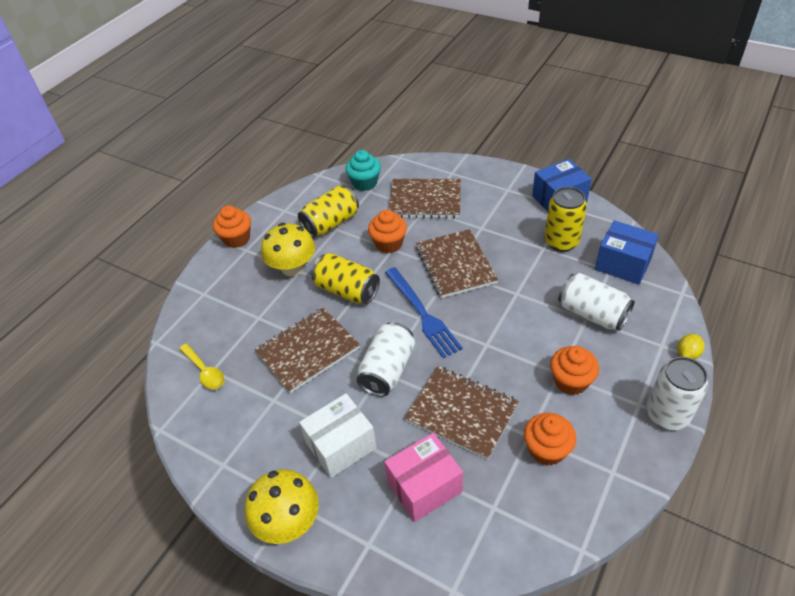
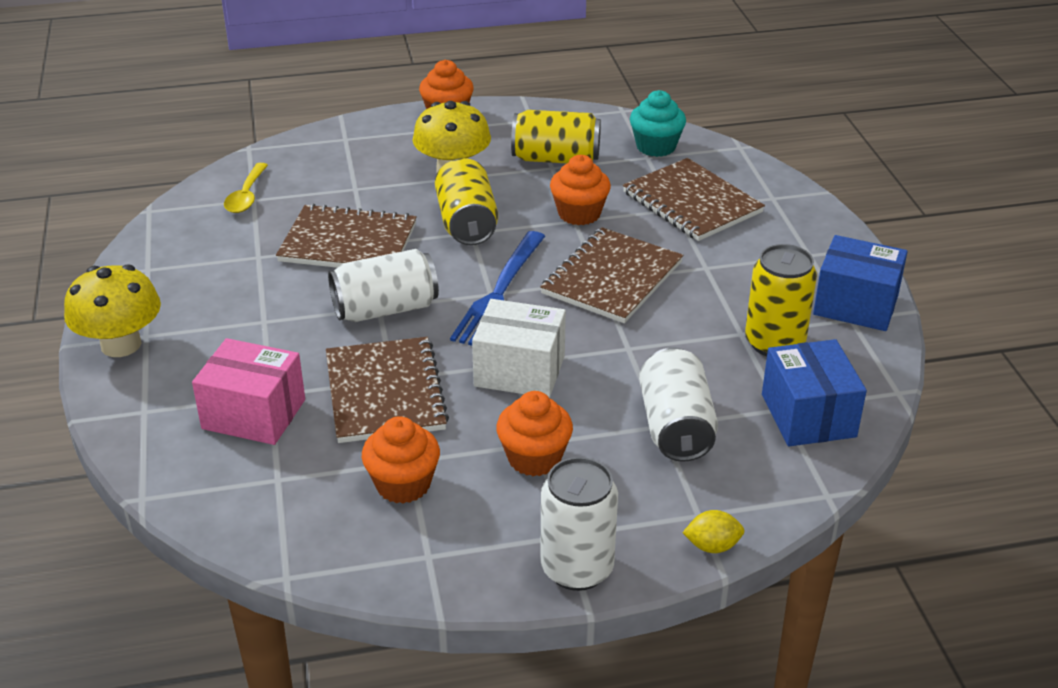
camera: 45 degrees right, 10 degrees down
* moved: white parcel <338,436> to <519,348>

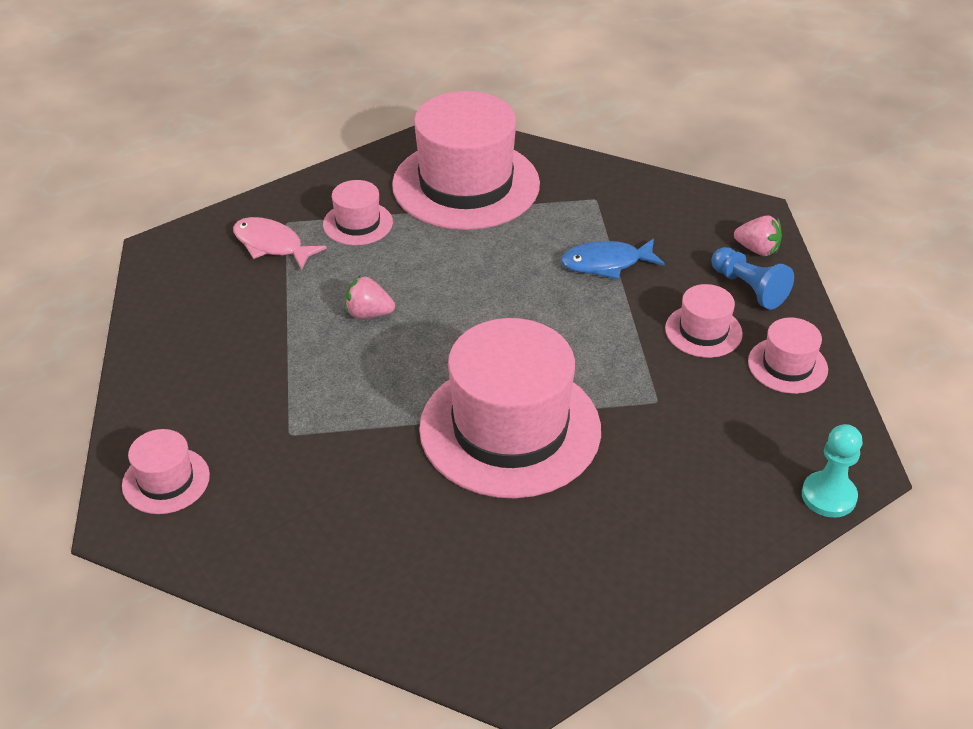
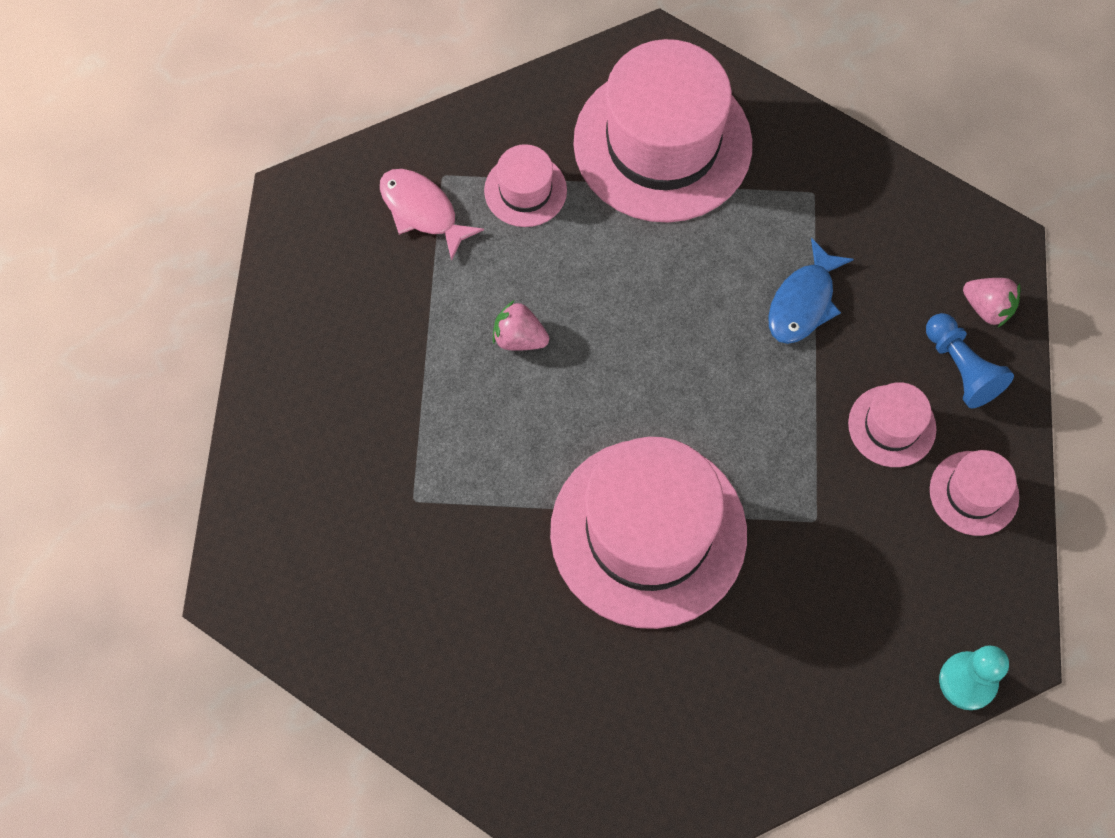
camera: 10 degrees right, 25 degrees up
* turned: blue fish figure <613,258> = <811,291> 60 degrees counterclockwise
* removed: rosy hat <166,471>

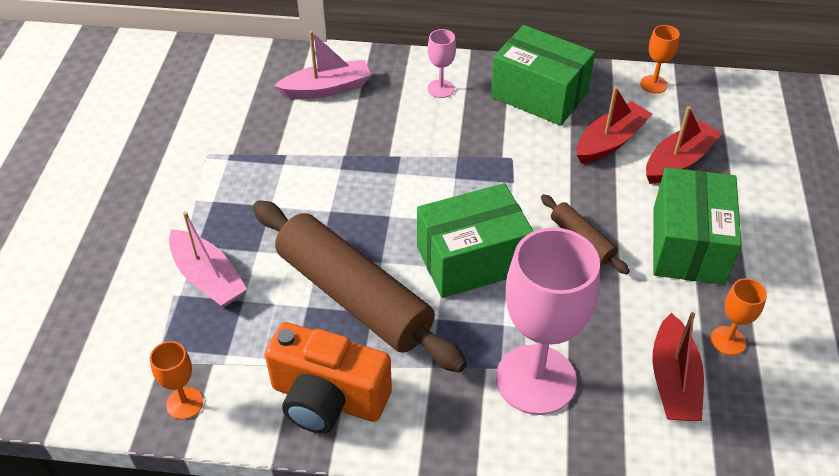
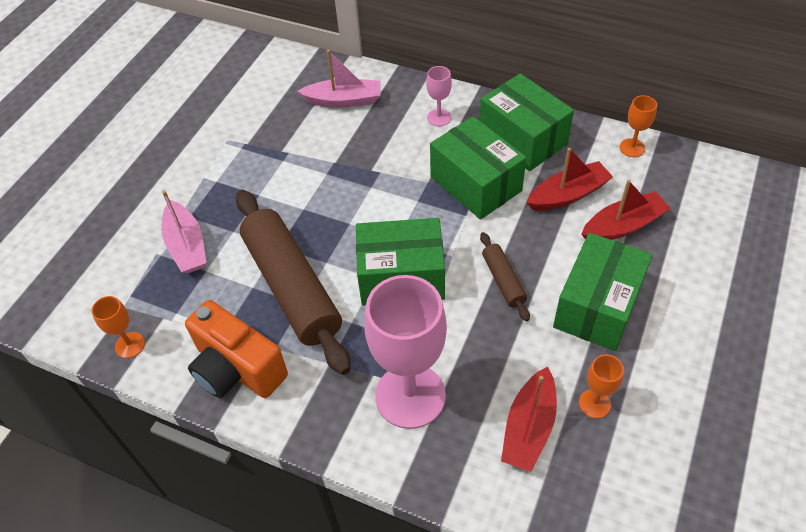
camera: 20 degrees right, 5 degrees up
* added: leaf-green parcel <478,168>

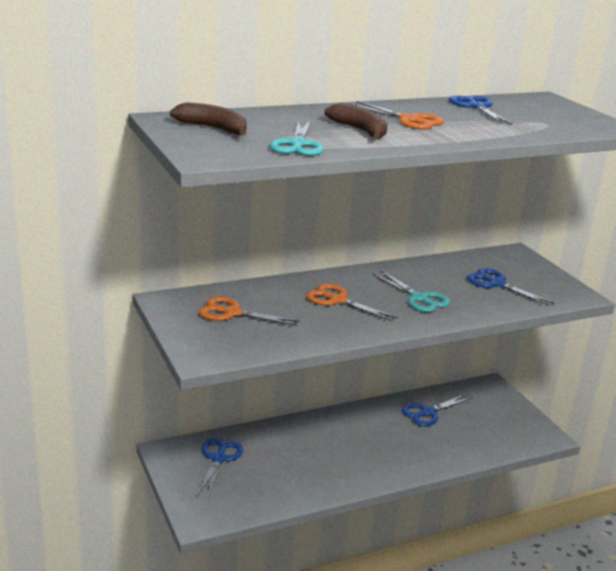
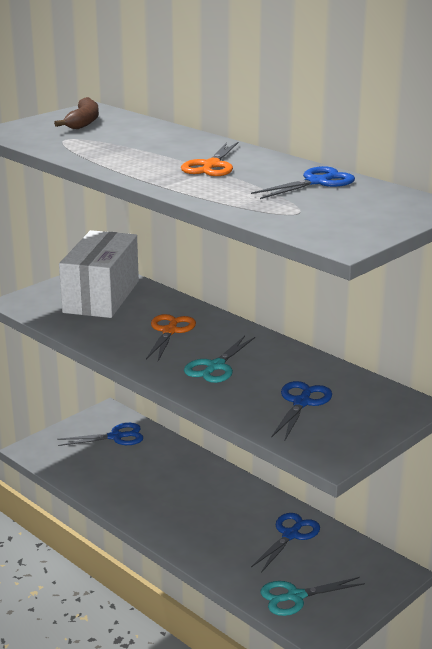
camera: 70 degrees right, 0 degrees up
* removed: russet toy banana <356,121>
* moved: teal scissors <297,138> to <313,596>
* replaced: bright orange scissors <249,311> to white parcel <99,274>
* turned: blue scissors <436,410> = <285,543> 90 degrees clockwise

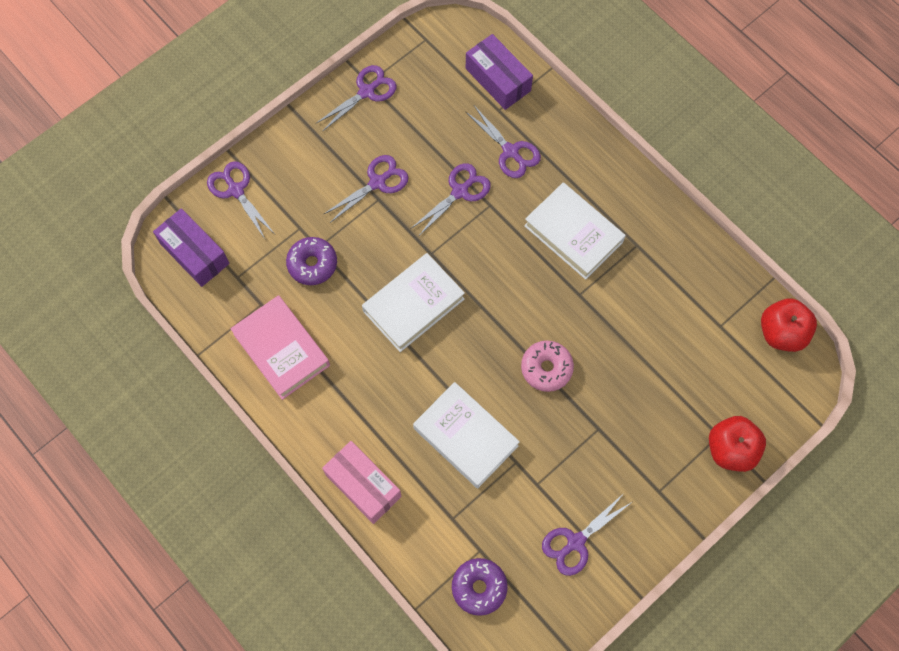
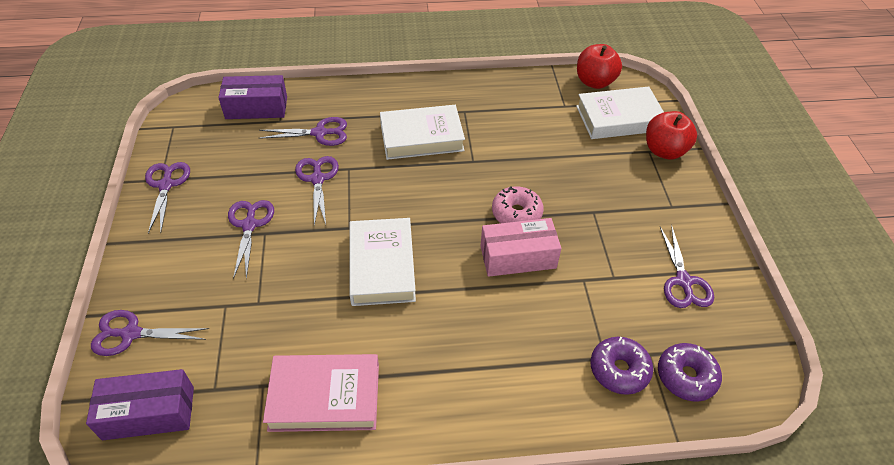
camera: 55 degrees left, 20 degrees down
* moved: royal purple glazed donut <311,261> to <621,366>
* moved: white hardcover <466,435> to <620,113>
* moved: rosy parcel <362,482> to <521,247>

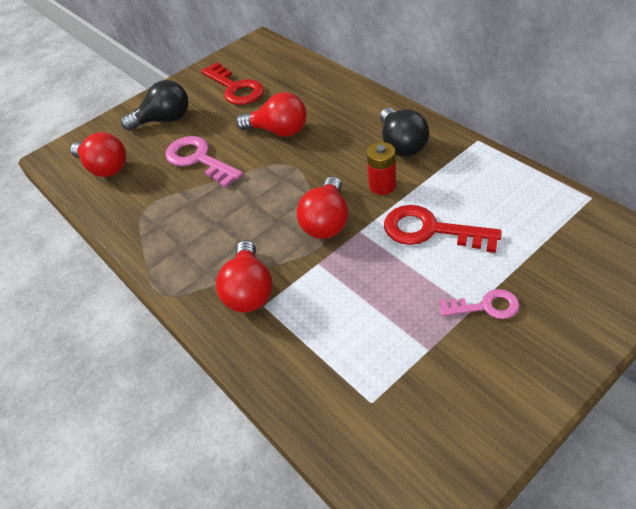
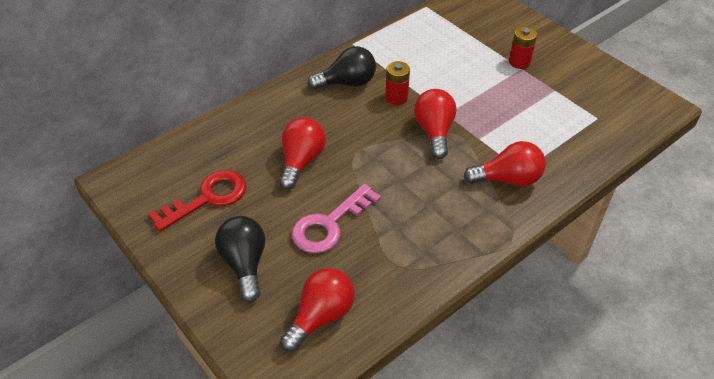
camera: 95 degrees left, 0 degrees up
* turned: crimson lightbulb <322,208> = <435,124> 105 degrees counterclockwise
* removed: crimson door key <443,229>
* replaced: rosy door key <479,304> to crimson AA battery <523,48>

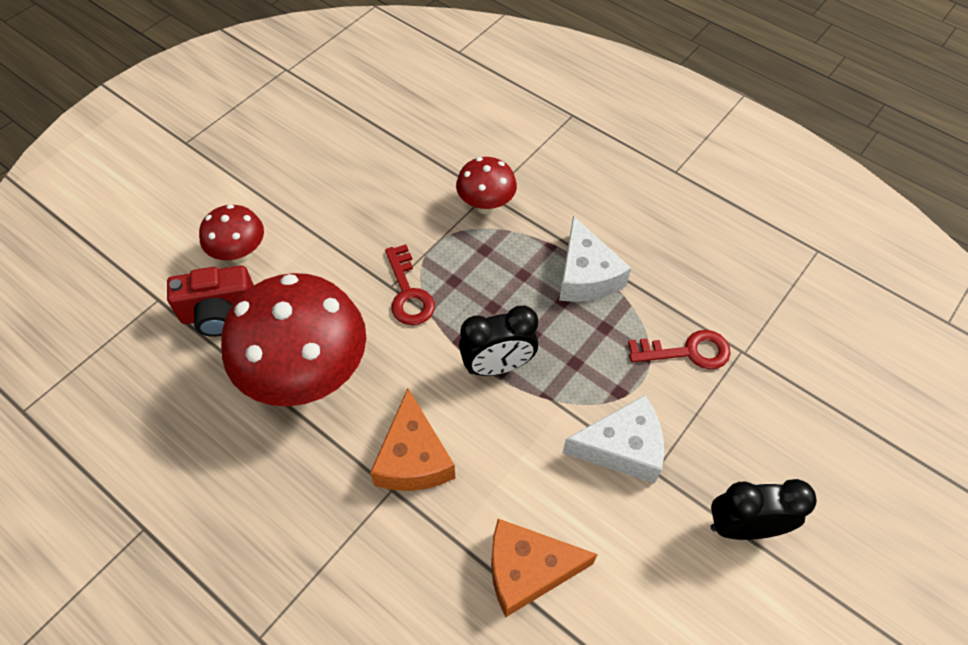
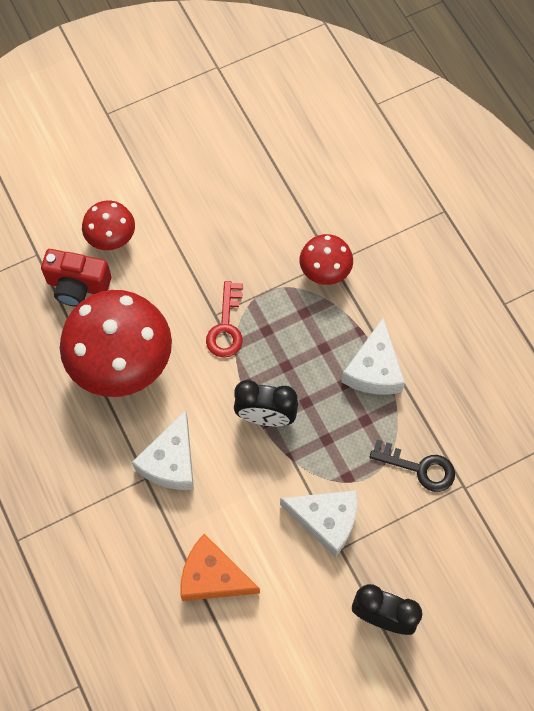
camera: 25 degrees right, 10 degrees up
* recoloured: crimson door key <679,349> to ebony door key <412,466>
* recoloured: bright orange piece of cheese <412,440> to white piece of cheese <163,450>

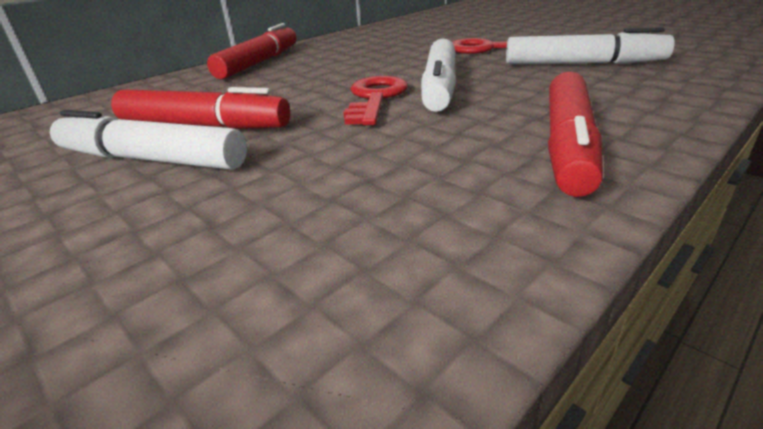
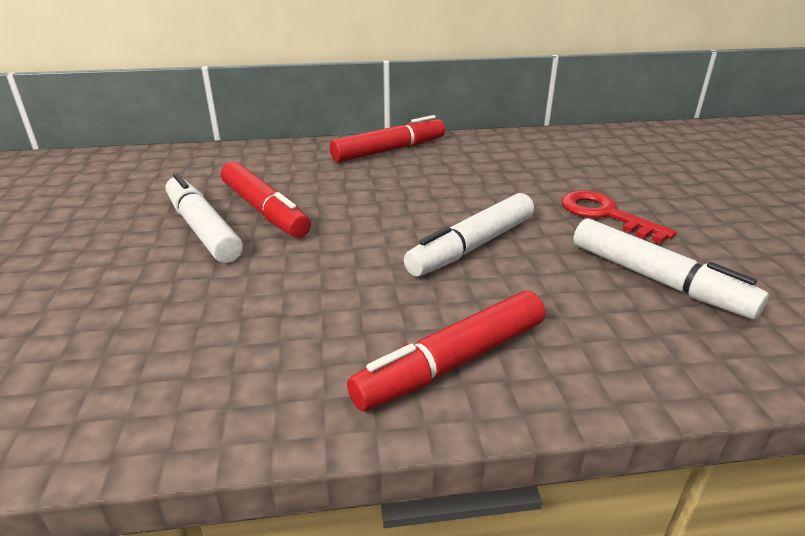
camera: 35 degrees right, 0 degrees up
* removed: crimson door key <375,100>

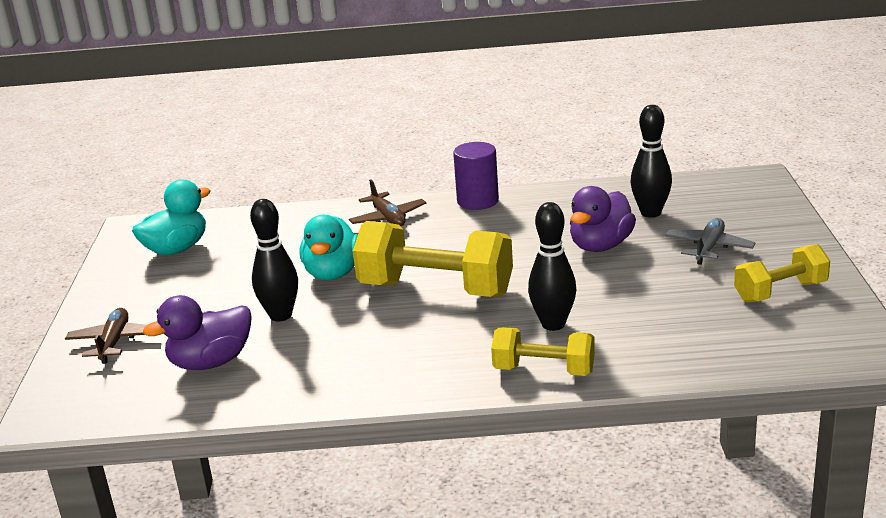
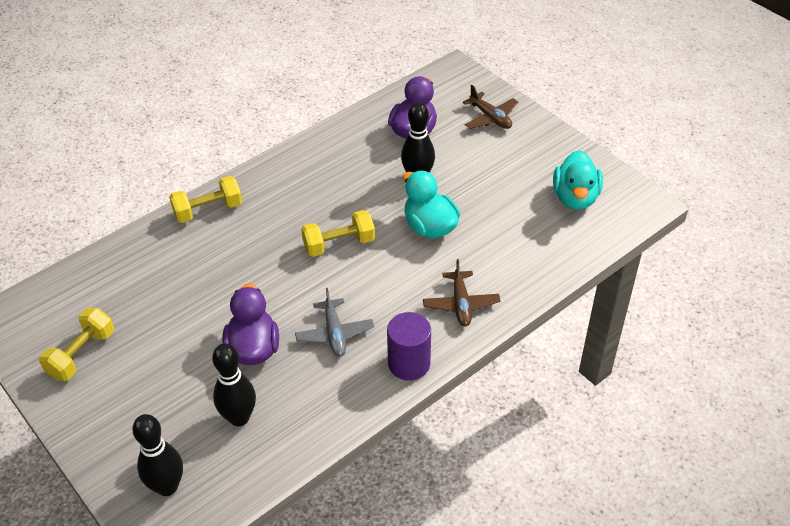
camera: 140 degrees right, 20 degrees up
* turned: russet toy plane <387,203> = <462,292> 120 degrees counterclockwise
* moved: ebony tenpin <552,266> to <157,455>
* moved: gray toy plane <710,241> to <334,322>
* resized: yellow free weight <433,259> = <338,233> x0.58

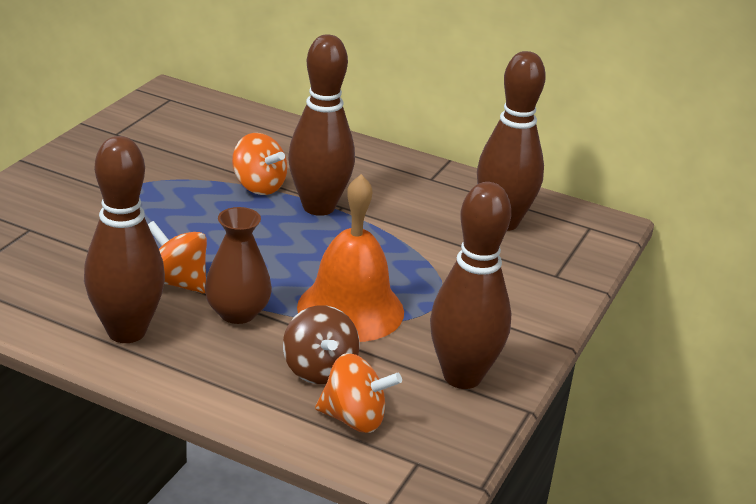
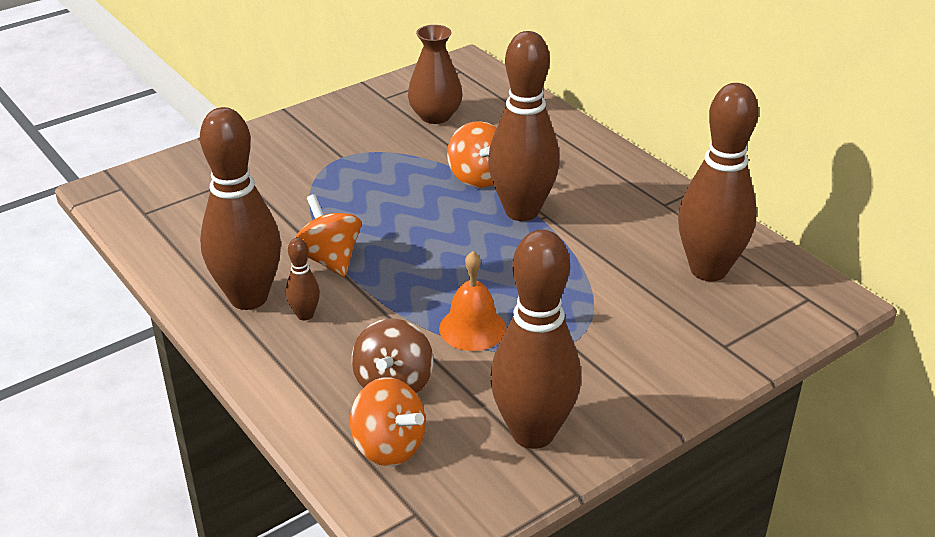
camera: 30 degrees right, 5 degrees up
* resized: bright orange bell <350,258> = <472,301> x0.59
* moved: russet vase <238,265> to <435,74>
* added: russet tenpin <303,279>

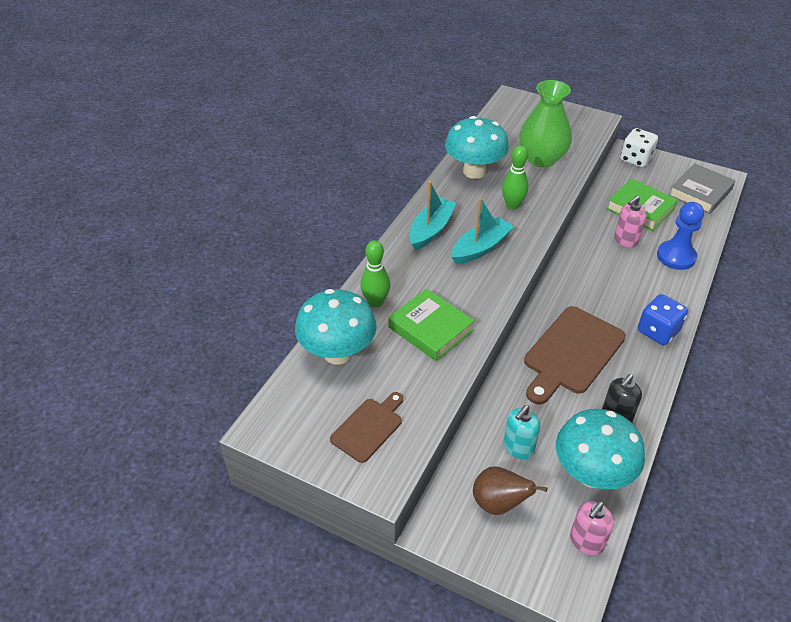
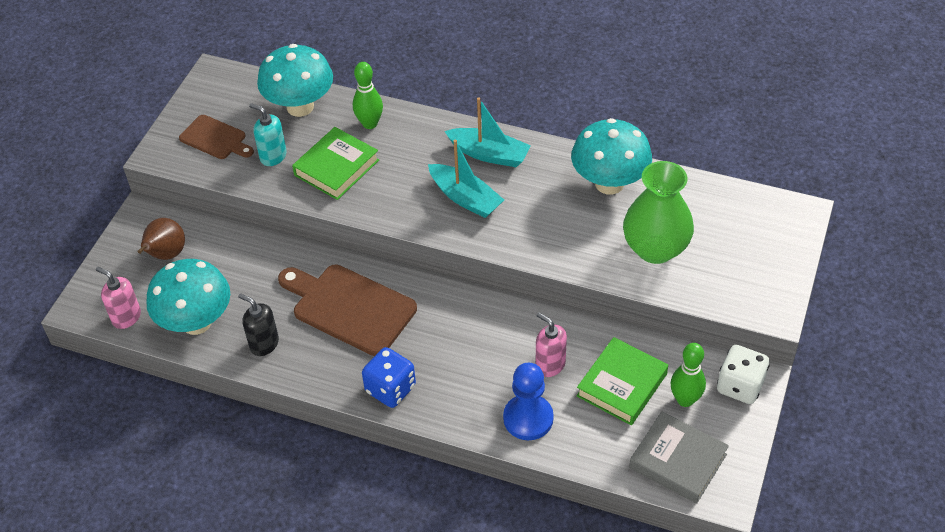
camera: 85 degrees right, 5 degrees up
* moved: leaf-green tenpin <515,177> to <688,375>
* moved: teal soap dispenser <521,432> to <268,134>

